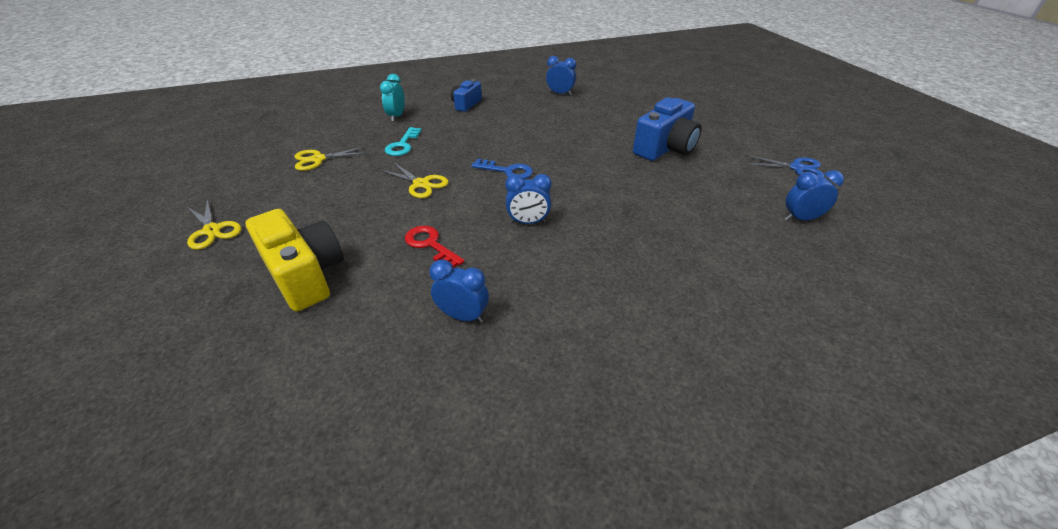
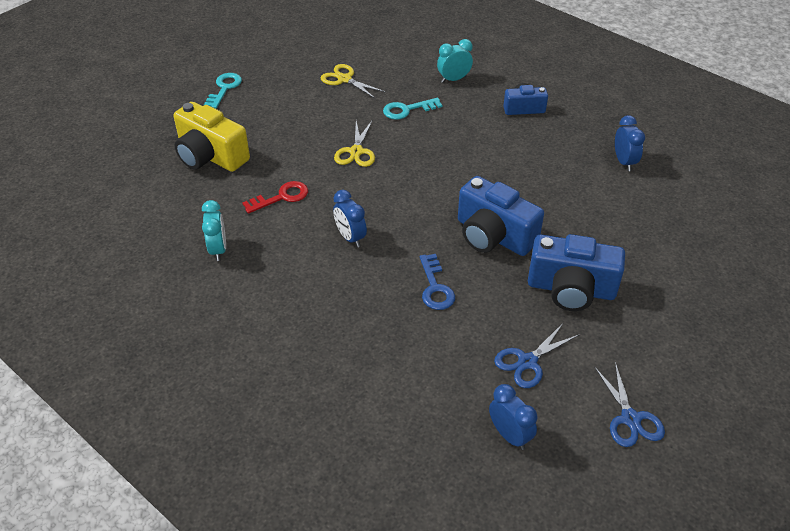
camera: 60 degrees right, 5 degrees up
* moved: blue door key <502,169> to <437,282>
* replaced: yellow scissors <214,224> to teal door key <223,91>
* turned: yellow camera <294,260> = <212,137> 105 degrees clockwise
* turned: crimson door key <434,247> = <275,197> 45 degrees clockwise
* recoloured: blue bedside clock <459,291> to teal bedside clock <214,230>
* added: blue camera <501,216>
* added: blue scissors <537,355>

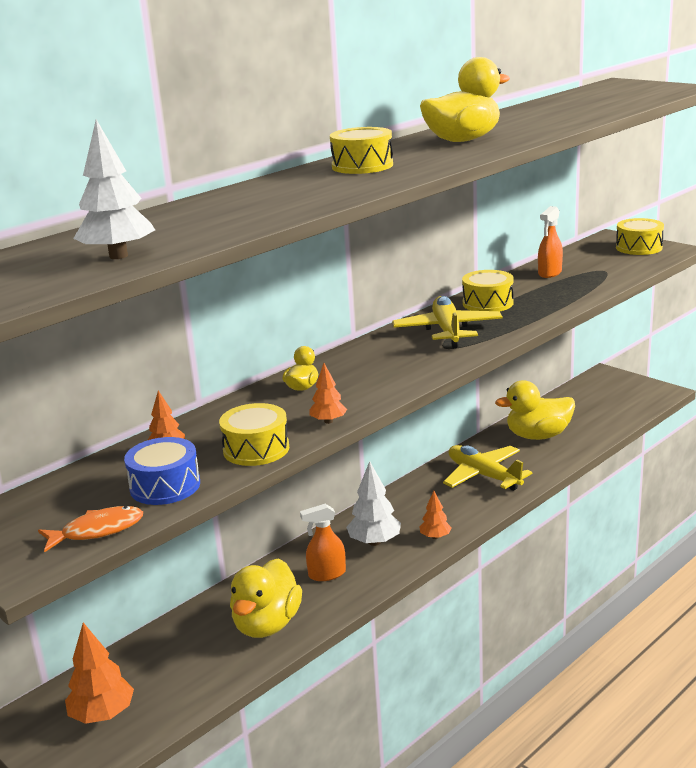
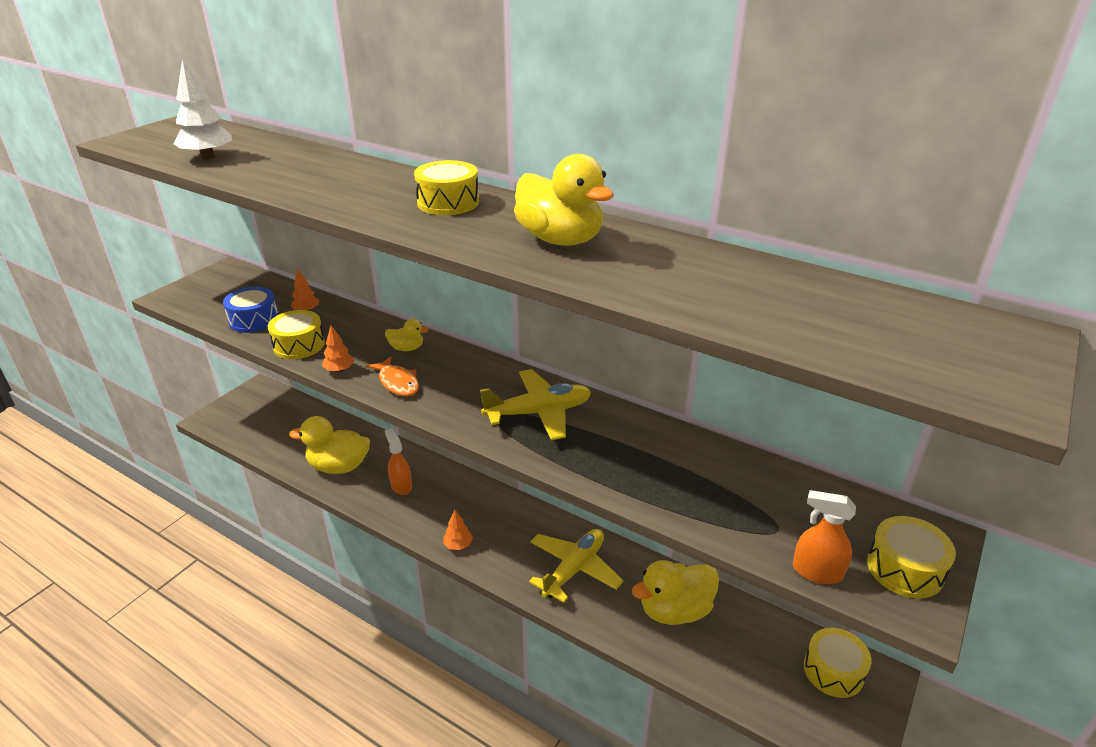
camera: 75 degrees right, 10 degrees up
* moved: bright orange spray bottle <550,242> to <824,537>
* moved: yellow drum <488,291> to <838,663>
* turned: yellow duck <535,410> = <675,592> 90 degrees counterclockwise
* removed: white toy tree <373,503>
* moved: bright orange fish figure <90,529> to <392,376>
* removed: bright orange toy tree <99,673>

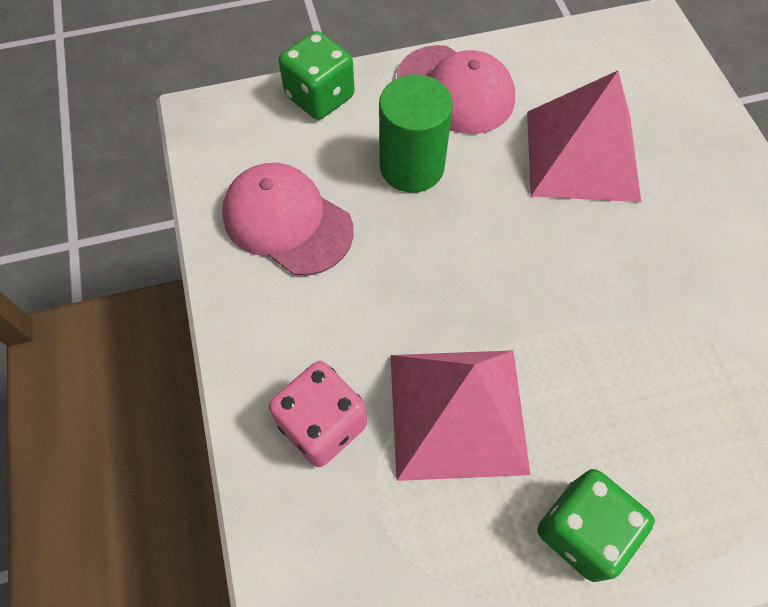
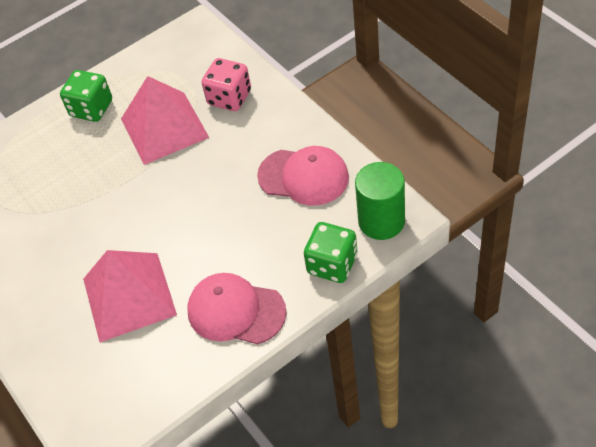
camera: 165 degrees right, 10 degrees down
* moved: leaf-green cylinder <416,133> to <380,201>

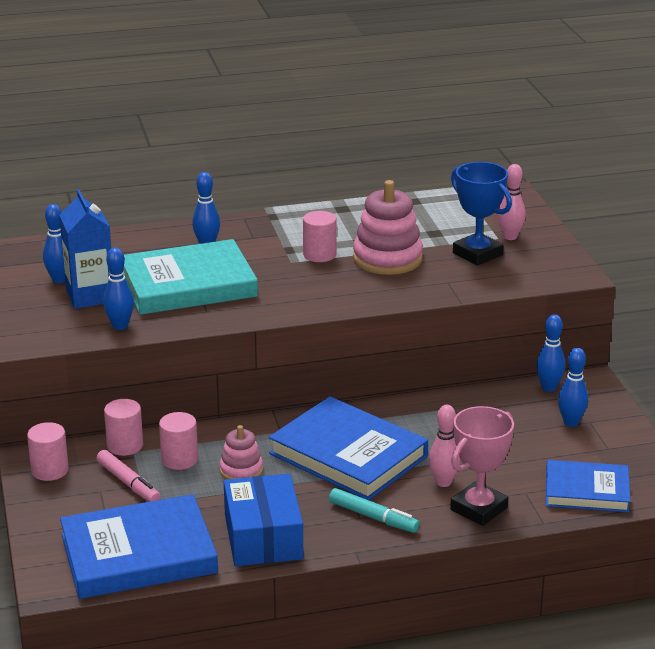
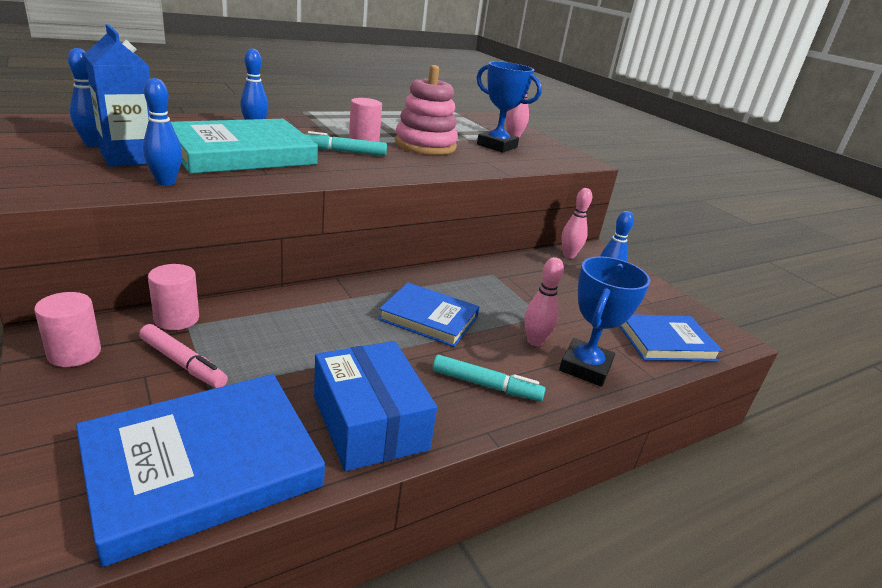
camera: 20 degrees left, 0 degrees up
* recoloured: blue tenpin <550,353> to rosy tenpin <576,223>
* resized: blue hardcover <348,448> = <428,315> x0.62
* recoloured: rosy prize cup <482,466> to blue prize cup <604,321>
* removed: rosy cylinder <178,441>
* removed: rosy ring stacker <241,452>
* added: teal marker <345,143>

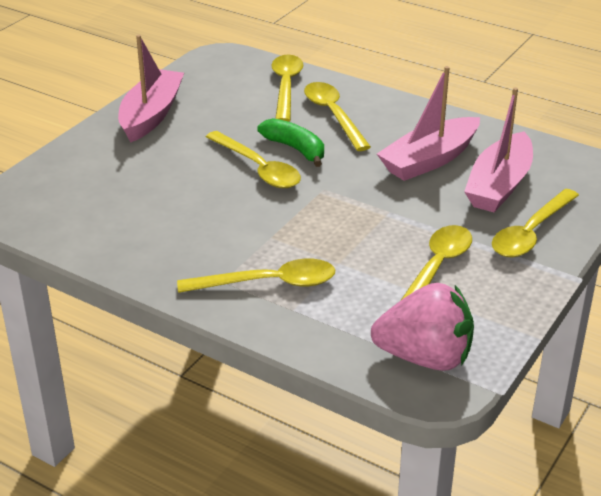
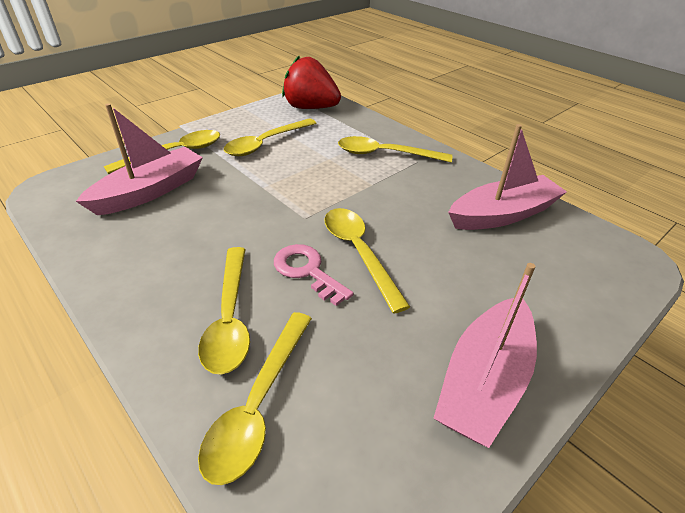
camera: 165 degrees left, 5 degrees up
* moved: rosy sailboat <428,123> to <507,177>
* replaced: leaf-green toy banana <291,142> to rosy door key <314,275>
* recoloured: rosy toy strawberry <422,327> to crimson toy strawberry <311,82>

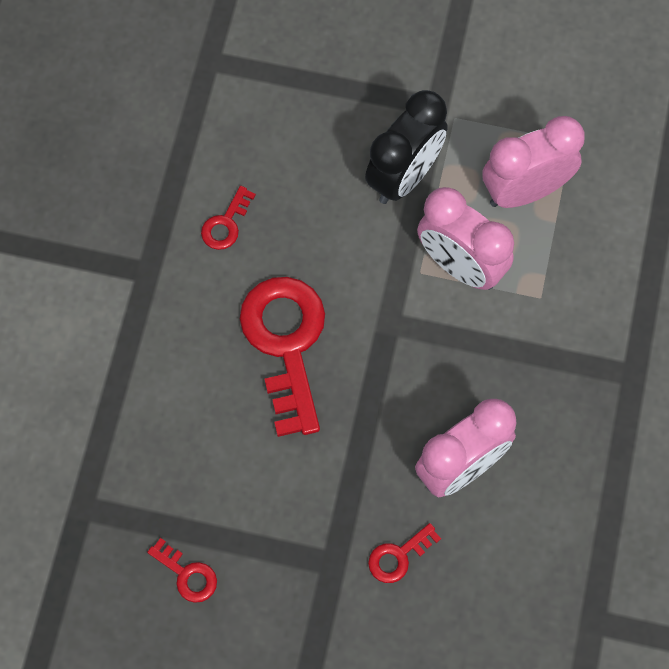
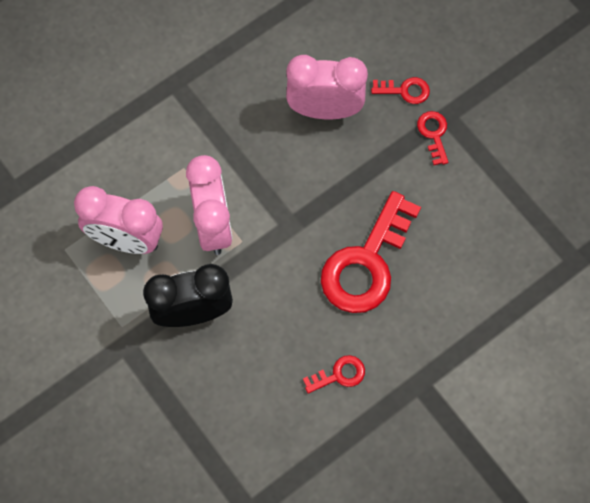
camera: 140 degrees left, 0 degrees up
* moved: crimson door key <182,570> to <432,138>

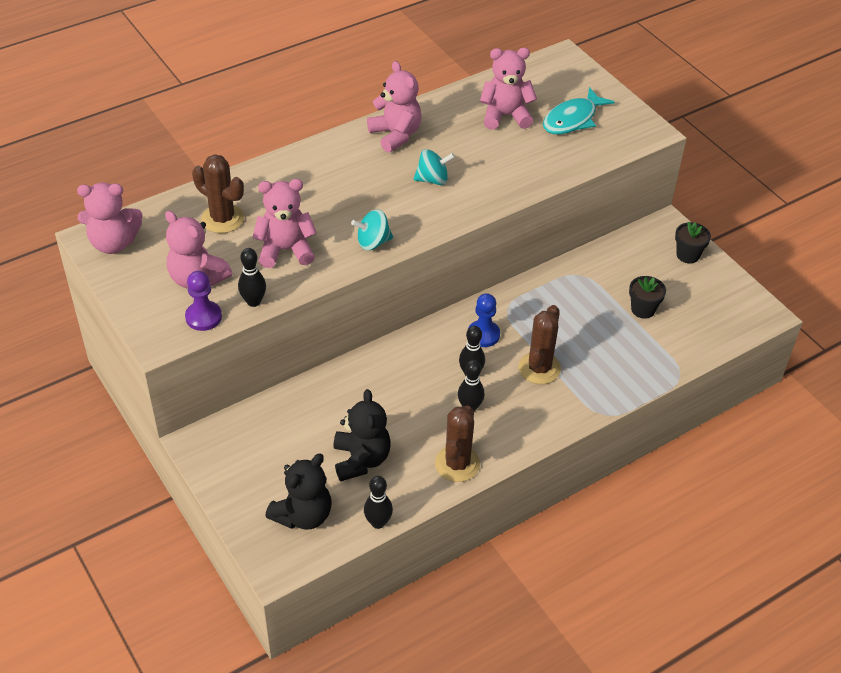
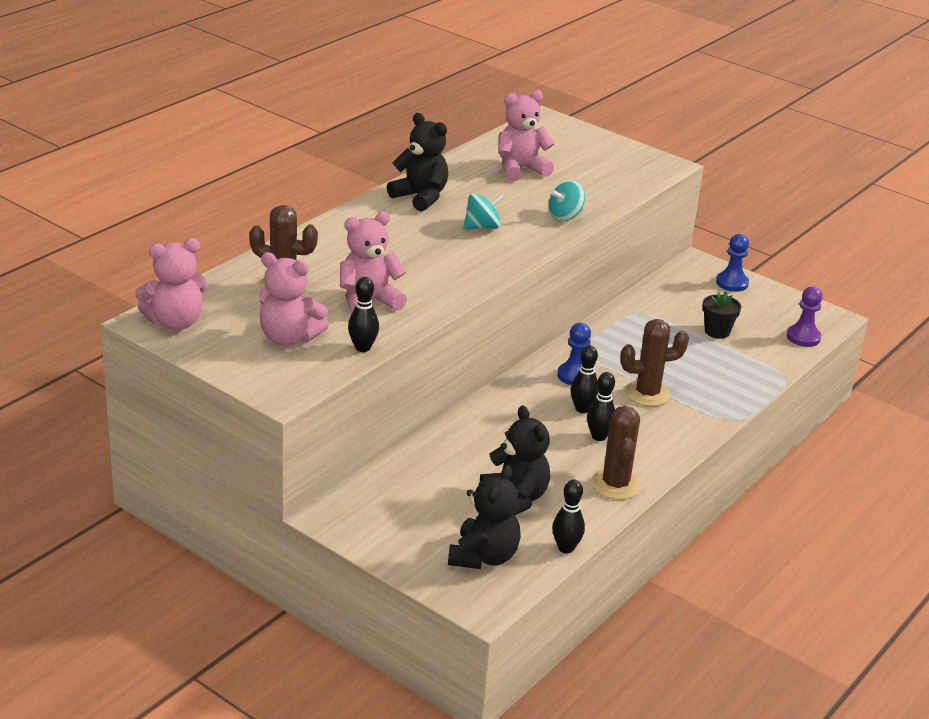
camera: 20 degrees left, 15 degrees down
* recoloured: rosy teddy <394,107> to ebony teddy <417,162>
* removed: teal fish figure <579,110>
* moved: teal toy top <372,229> to <567,201>
* replaced: ebony potted plant <693,242> to blue pawn <732,263>
* moved: royal purple pawn <203,301> to <805,316>
* turned: russet saguaro cactus <539,344> = <654,362> 75 degrees clockwise

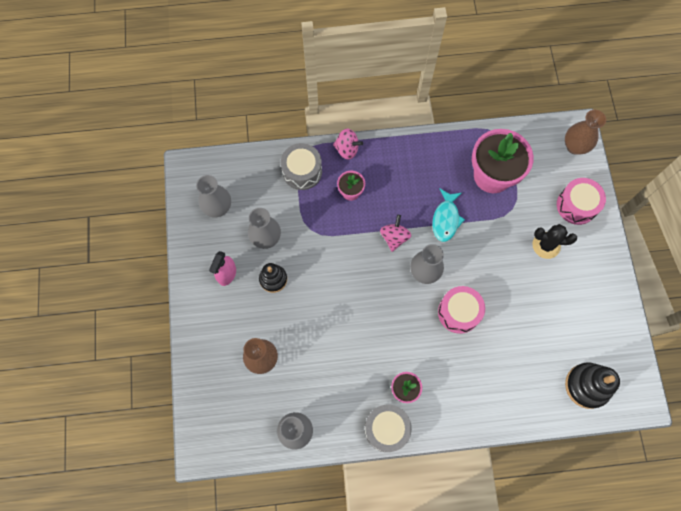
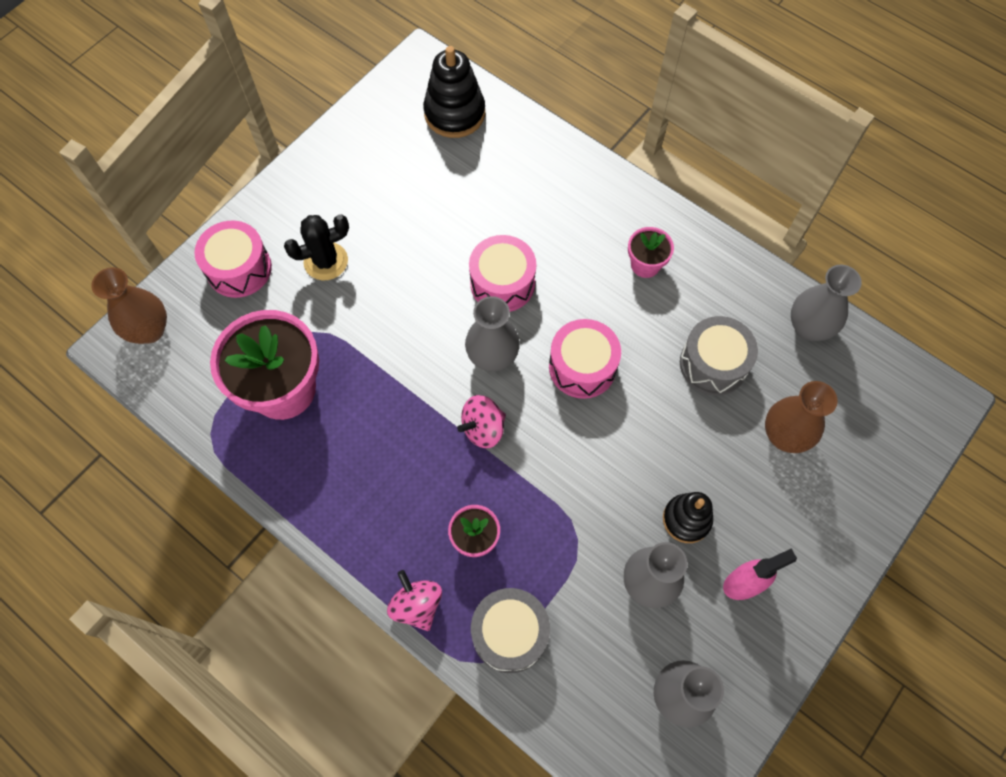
camera: 135 degrees left, 5 degrees down
* removed: teal fish figure <448,215>
* turned: ebony saguaro cactus <554,241> = <316,247> 75 degrees counterclockwise
* moved: gray drum <388,428> to <719,356>
* added: rosy drum <585,359>

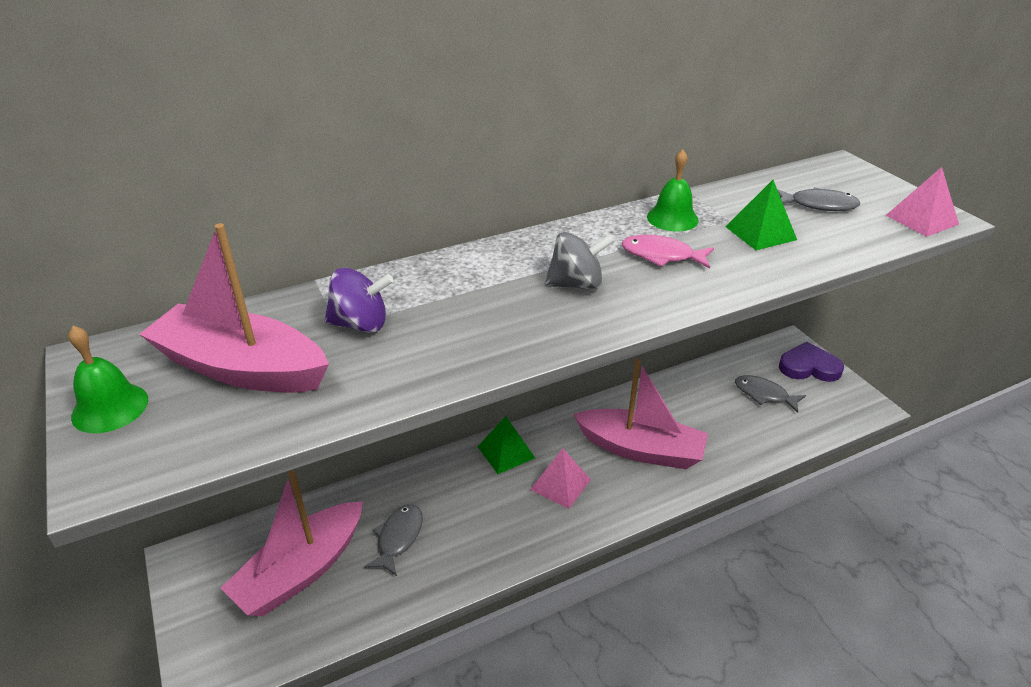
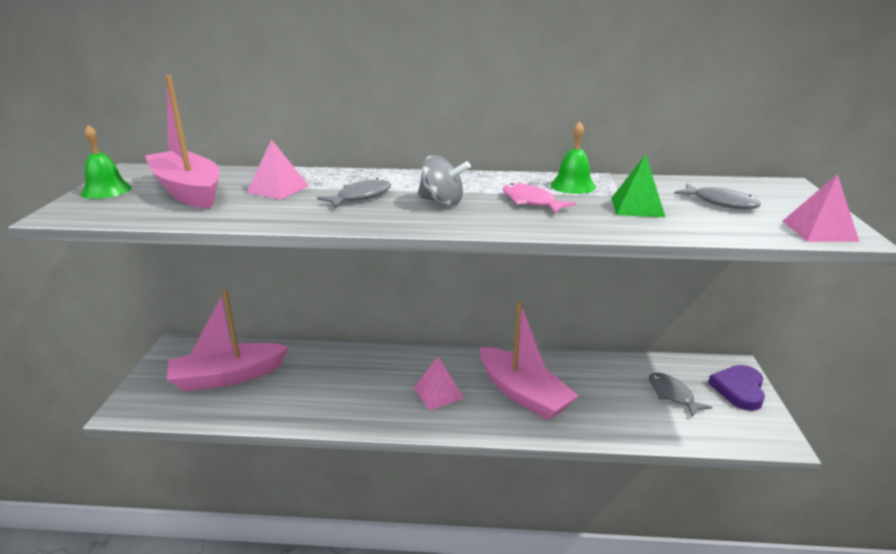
camera: 30 degrees right, 10 degrees down
* replaced: royal purple toy top <359,300> to rosy pyramid <278,169>
* turned: royal purple love heart <811,362> = <736,388> 105 degrees counterclockwise
* removed: leaf-green pyramid <506,445>
* moved: gray fish figure <393,540> to <354,193>

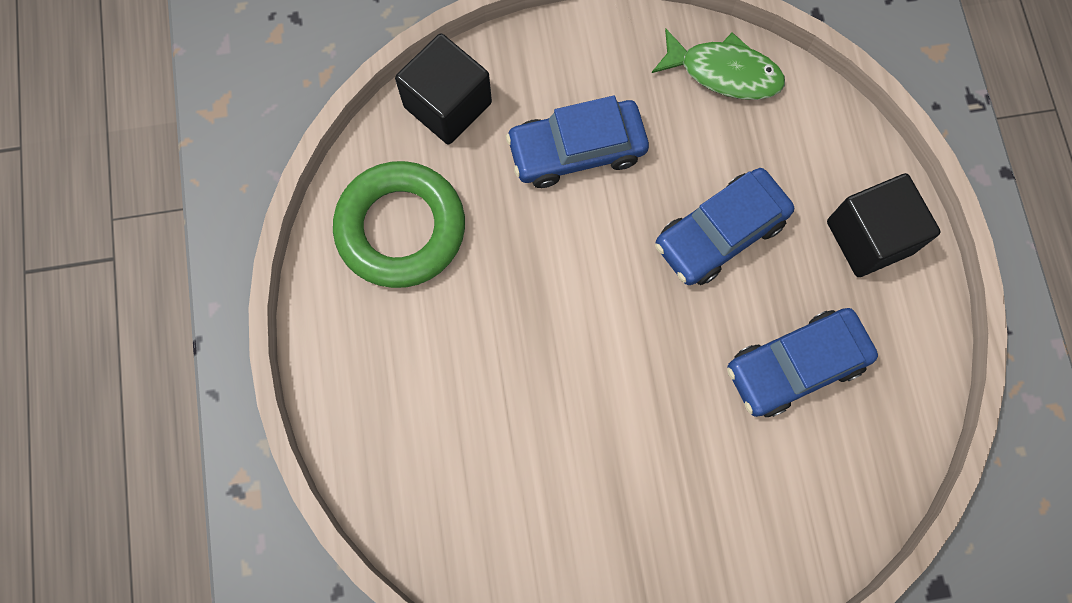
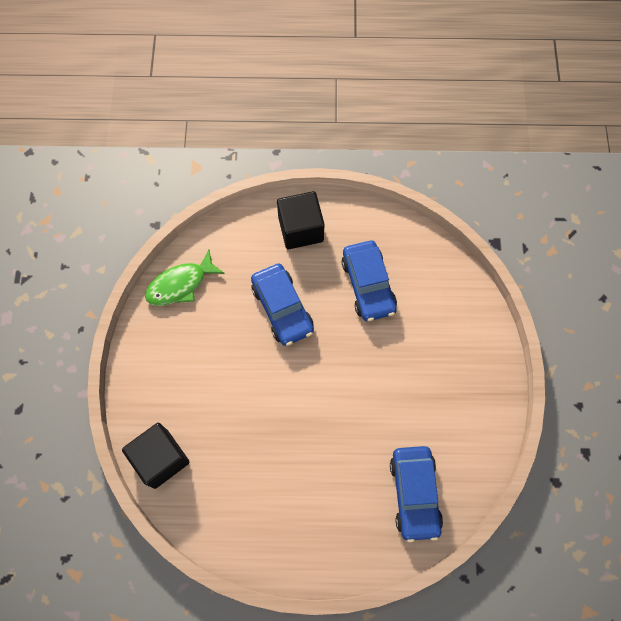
camera: 80 degrees left, 5 degrees down
* turned: leaf-green fish figure <718,64> = <185,278> 150 degrees counterclockwise
* moved: blue toy car <577,142> to <416,494>
* removed: leaf-green hoop <399,224>

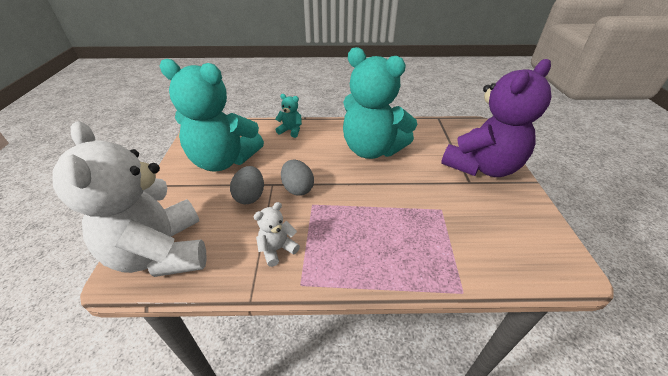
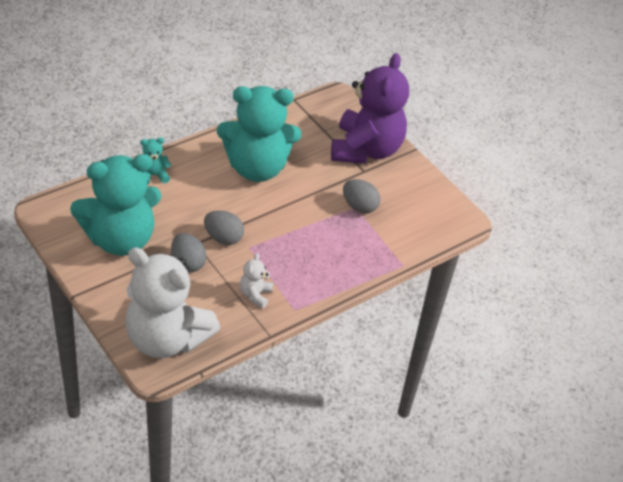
camera: 40 degrees left, 5 degrees up
* added: gray toy egg <361,196>

